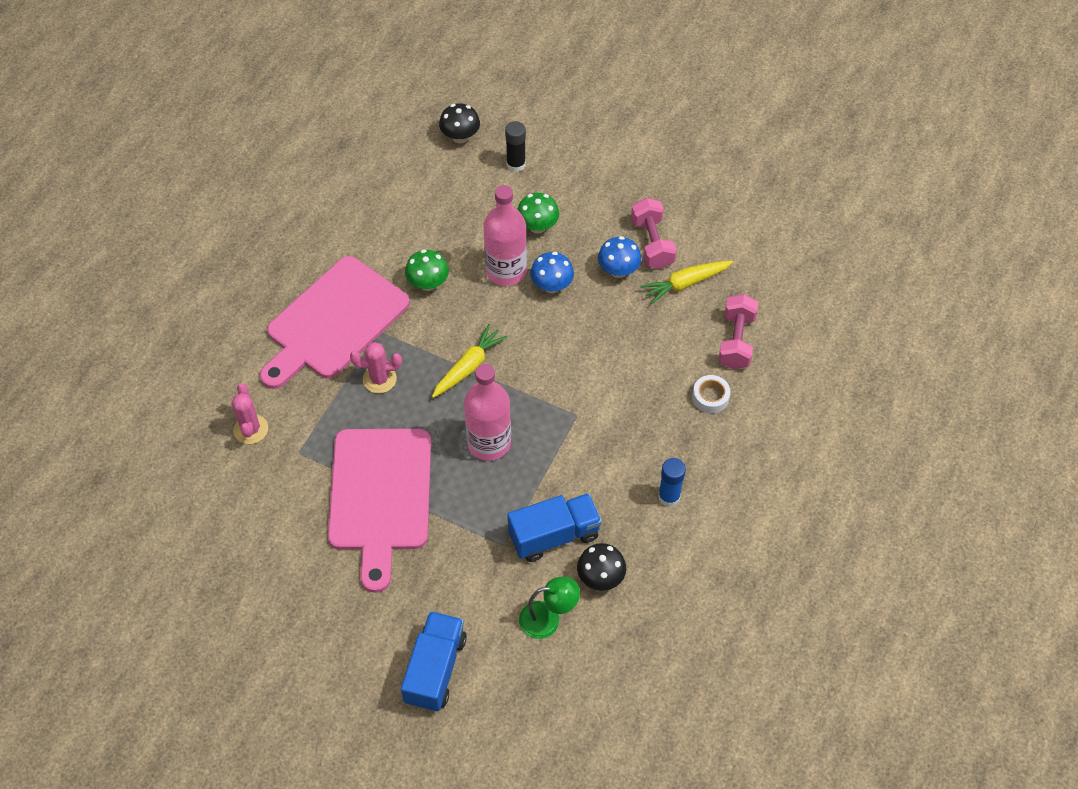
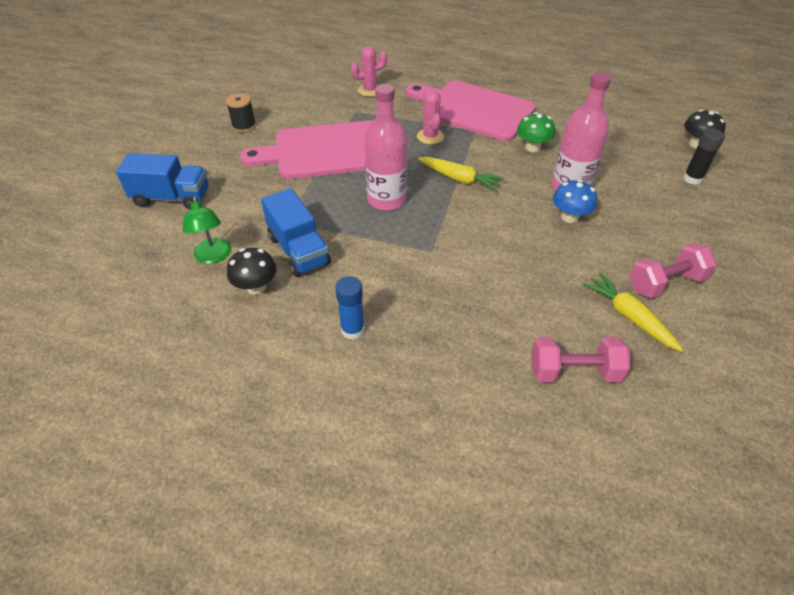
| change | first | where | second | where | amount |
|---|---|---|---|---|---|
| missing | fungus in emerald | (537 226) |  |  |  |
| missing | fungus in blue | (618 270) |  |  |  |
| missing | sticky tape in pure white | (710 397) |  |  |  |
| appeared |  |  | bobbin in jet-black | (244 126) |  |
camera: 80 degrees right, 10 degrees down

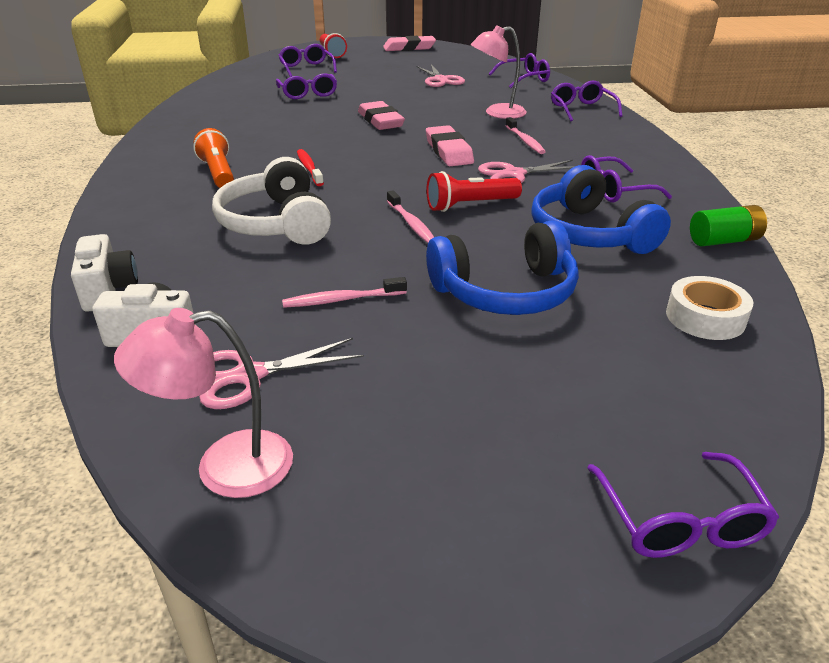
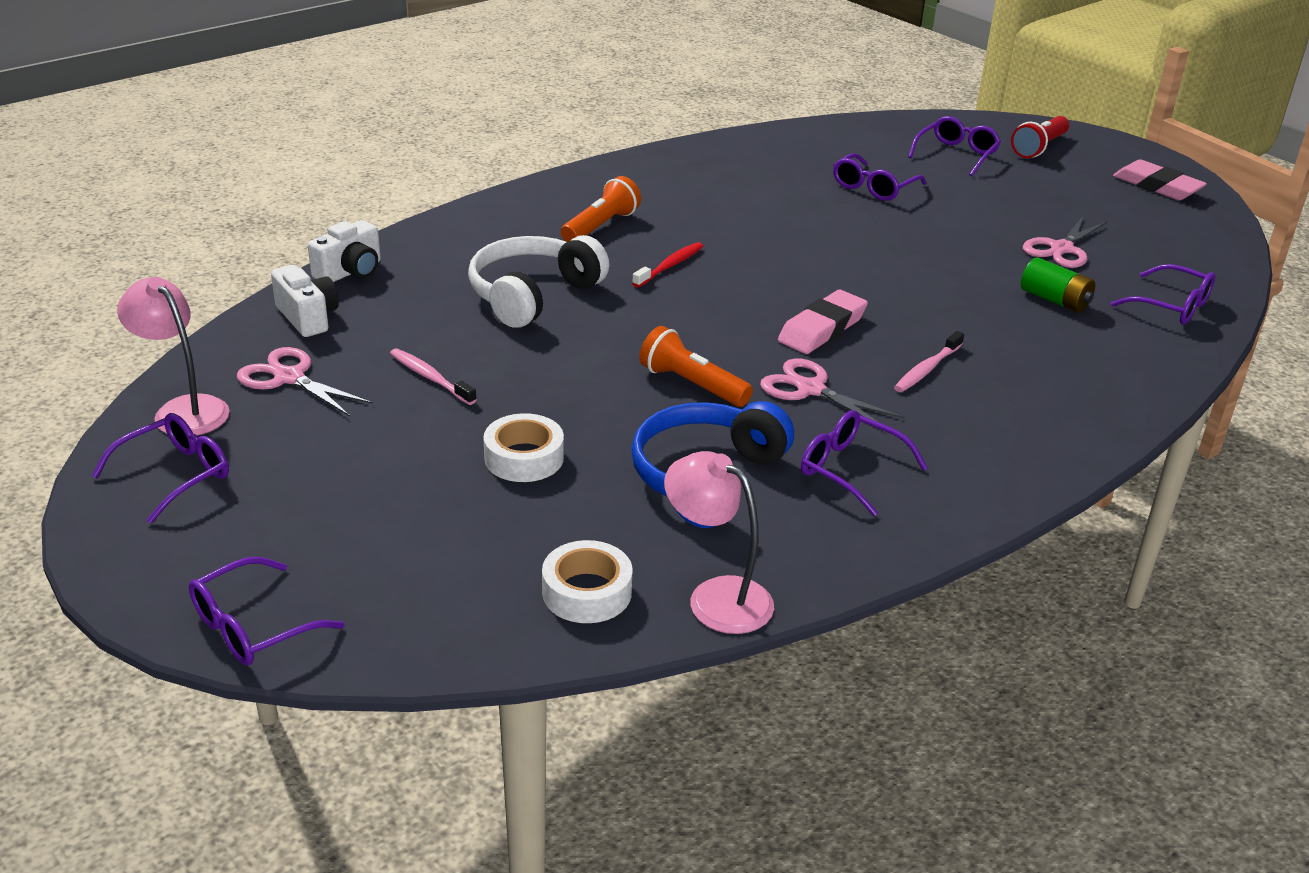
| change | first | where | second | where | amount |
|---|---|---|---|---|---|
| missing | gum eraser in pink | (380 121) |  |  |  |
| missing | dental brush in pink | (411 223) |  |  |  |
| colour | flashlight in crimson | (470 205) | flashlight in bright orange | (692 385) |  |
| exchanged | headset in blue | (505 292) | sticky tape in pure white | (524 458) |  |
| relocated | lamp in pink | (497 113) |  | (716 597) |  |
| relocated | eyeglasses in purple | (581 109) |  | (176 474) |  |
| relocated | battery in emerald | (724 241) |  | (1054 300) |  |
camera: 55 degrees right, 0 degrees up

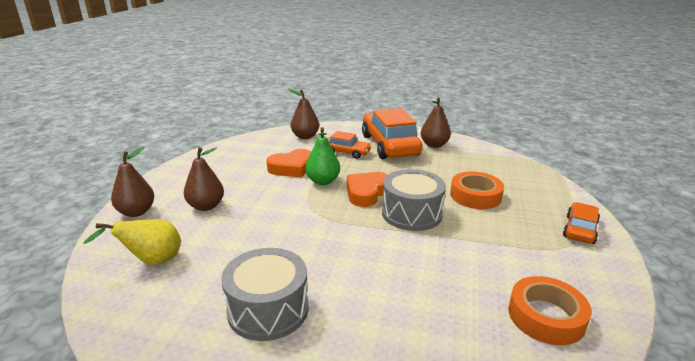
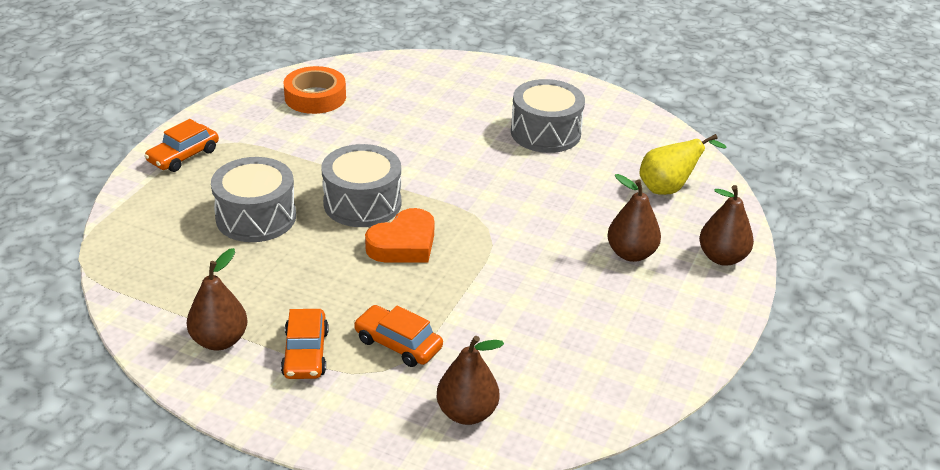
| change | first | where | second | where | amount |
|---|---|---|---|---|---|
| missing | heart shape in bright orange | (292 168) |  |  |  |
| missing | pear in emerald | (323 181) |  |  |  |
| size | automobile in bright orange | (390 145) |  | (305 353) | x0.52 |
| exchanged | sticky tape in bright orange | (475 196) | toy drum in grey | (256 217) |  |
camera: 170 degrees left, 10 degrees up

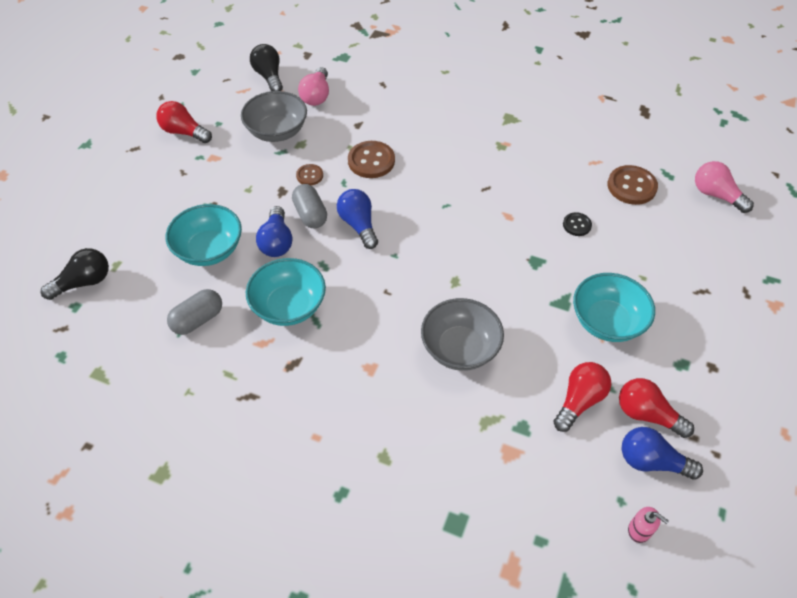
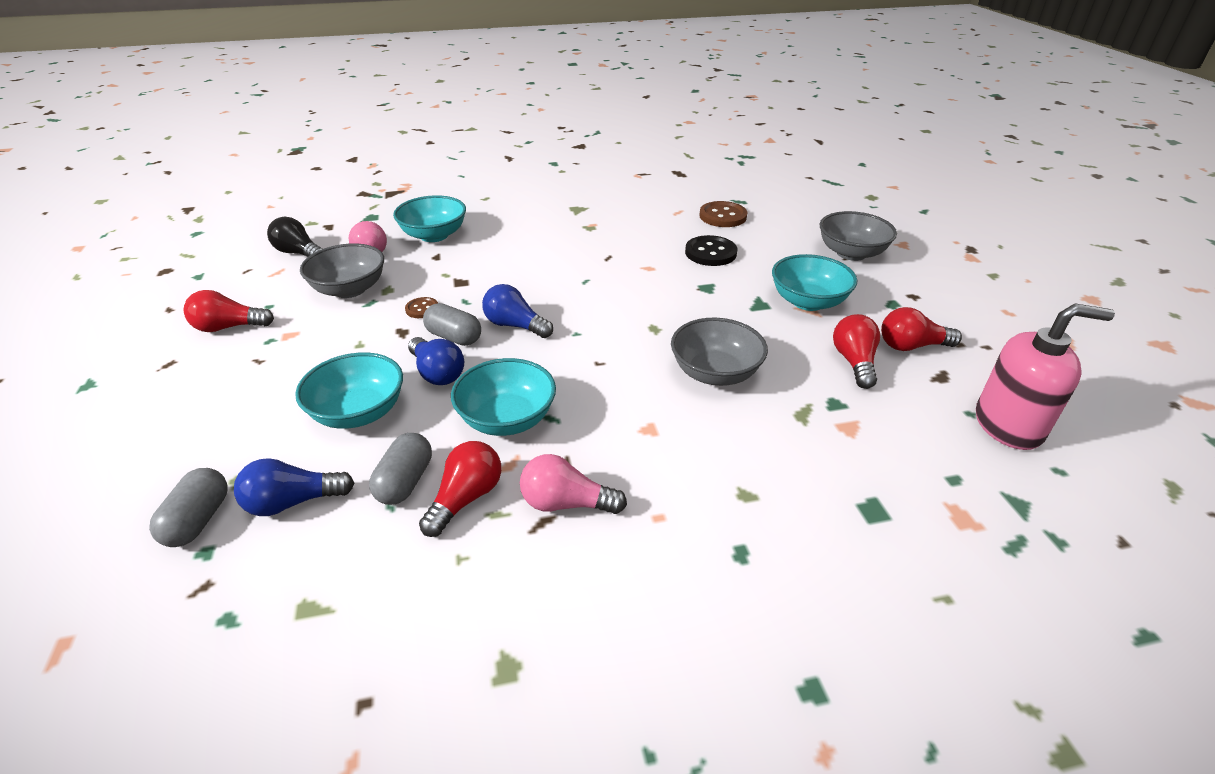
| change | first | where | second | where | amount |
|---|---|---|---|---|---|
| exchanged | bulb in jet-black | (84 282) | capsule in grey | (198 520) |  |
| missing | button in russet | (371 161) |  |  |  |
| size | button in jet-black | (577 225) |  | (710 253) | x1.78 |
| relocated | bulb in blue | (651 461) |  | (293 502) |  |
| size | soap dispenser in pink | (639 530) |  | (1008 425) | x2.47 |
| relocated | bulb in pink | (716 195) |  | (566 503) |  |
| appeared |  |  | bowl in teal | (434 235) |  |
| appeared |  |  | bulb in crimson | (466 498) |  |
| appeared |  |  | bowl in grey | (851 253) |  |
camera: 35 degrees left, 15 degrees down

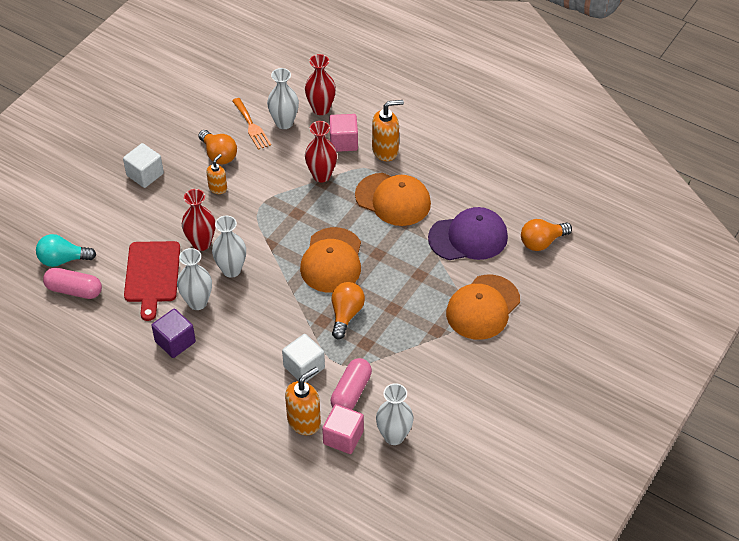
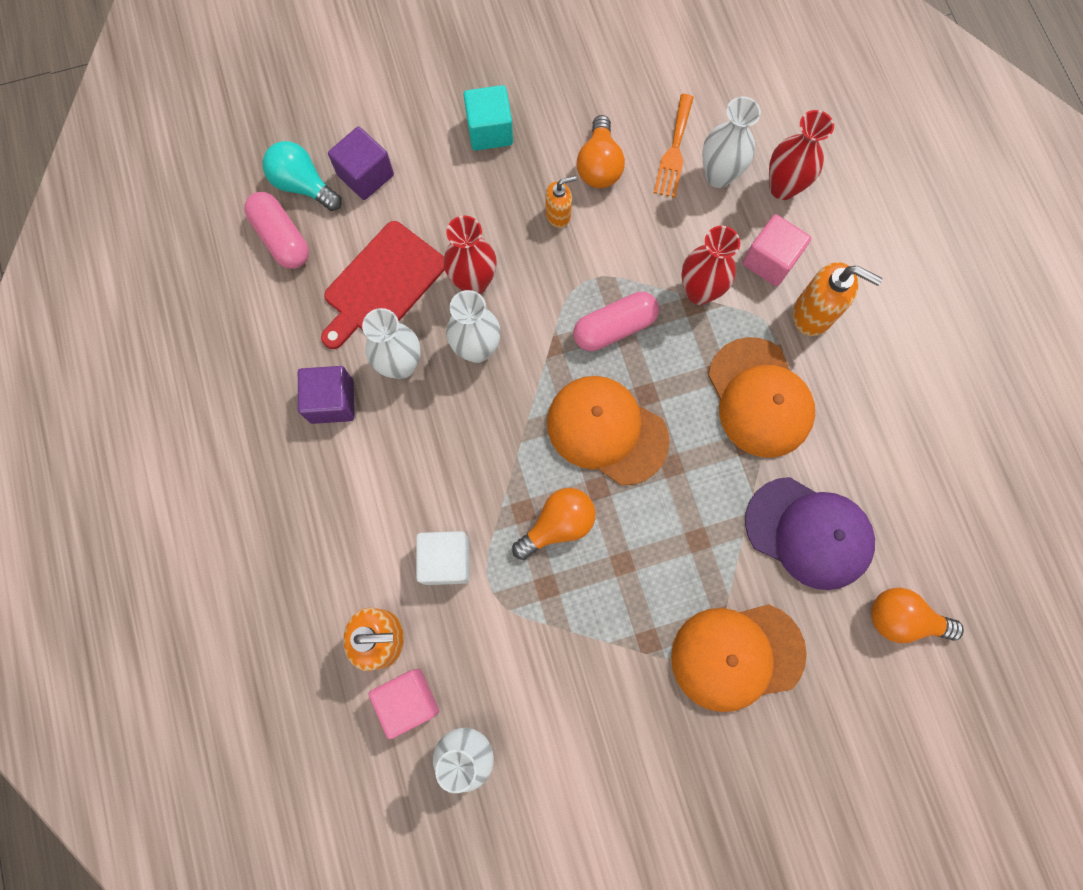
| change | first | where | second | where | amount |
|---|---|---|---|---|---|
| colour | cube in pure white | (145 174) | cube in teal | (490 131) |  |
| spun | baseball cap in bright orange | (332 260) |  | (606 430) | 75 degrees clockwise |
| relocated | capsule in pink | (351 392) |  | (614 327) |  |
| appeared |  |  | cube in purple | (366 175) |  |
camera: 40 degrees right, 25 degrees up

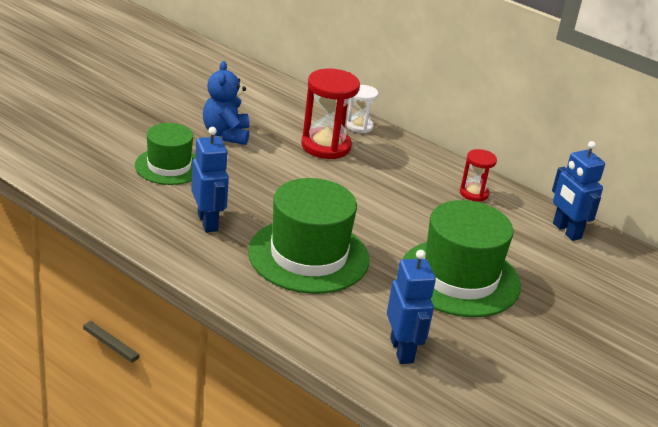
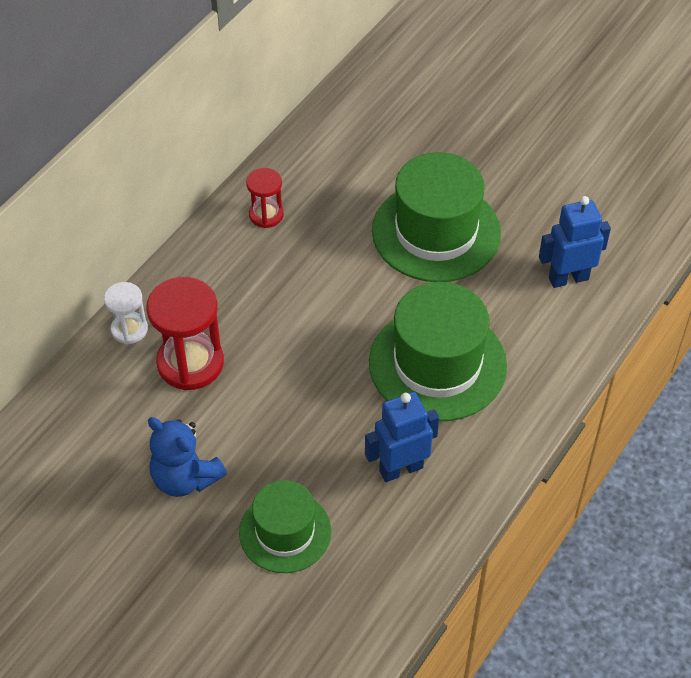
| change | first | where | second | where | amount |
|---|---|---|---|---|---|
| spun | teddy in blue | (226 134) |  | (185 478) | 45 degrees clockwise |
| missing | robot in blue | (566 231) |  |  |  |
camera: 90 degrees left, 20 degrees up

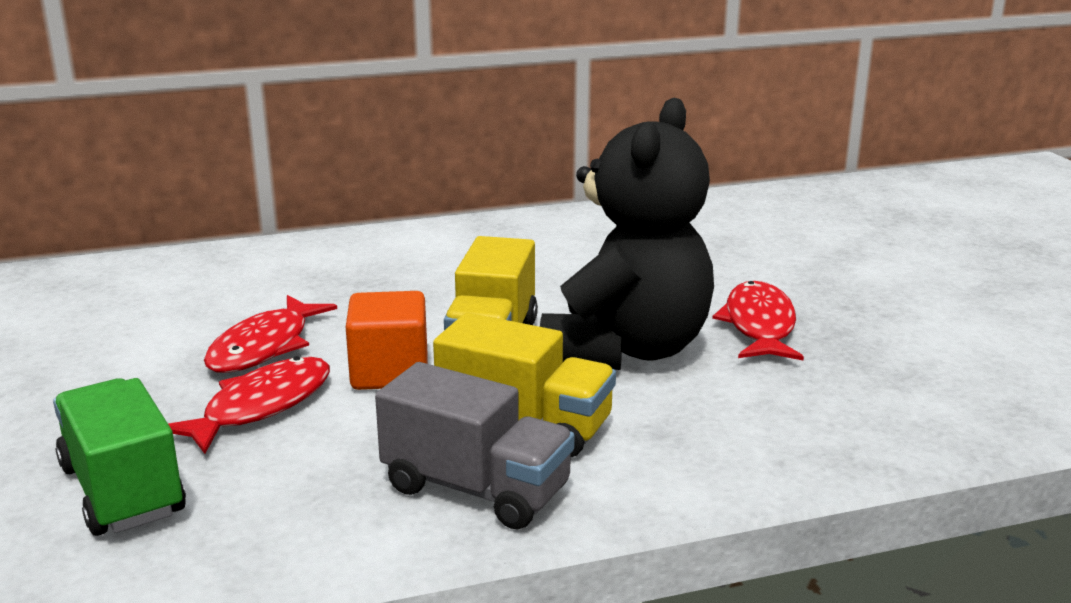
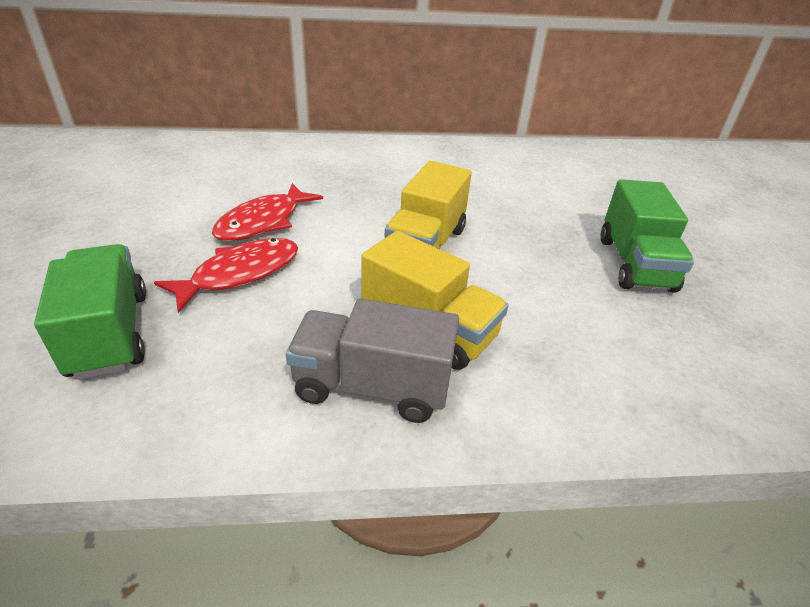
| change | first | where | second | where | amount |
|---|---|---|---|---|---|
| missing | cube in bright orange | (390 372) |  |  |  |
| spun | truck in grey | (476 489) |  | (372 387) | 150 degrees clockwise |
| missing | teddy in jet-black | (626 350) |  |  |  |
| exchanged | toy fish in crimson | (759 325) | truck in emerald | (635 264) |  |
camera: 10 degrees right, 15 degrees up

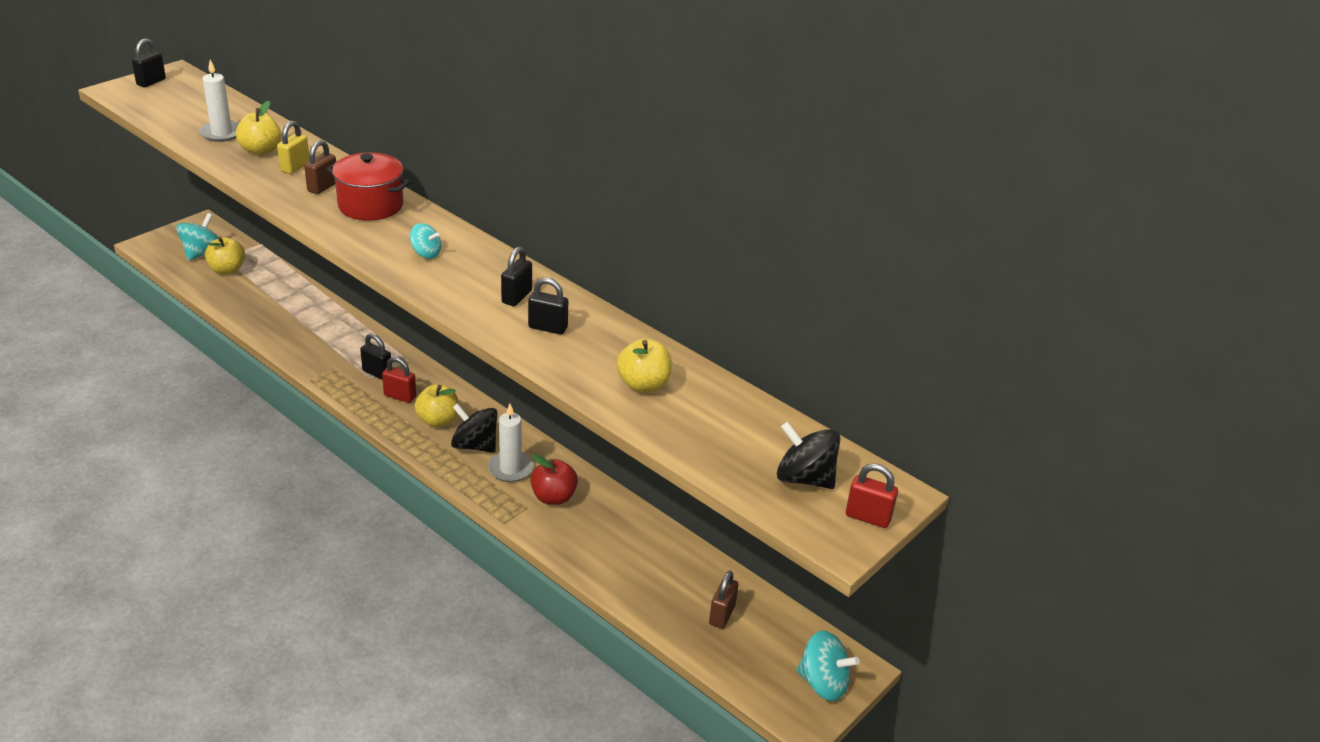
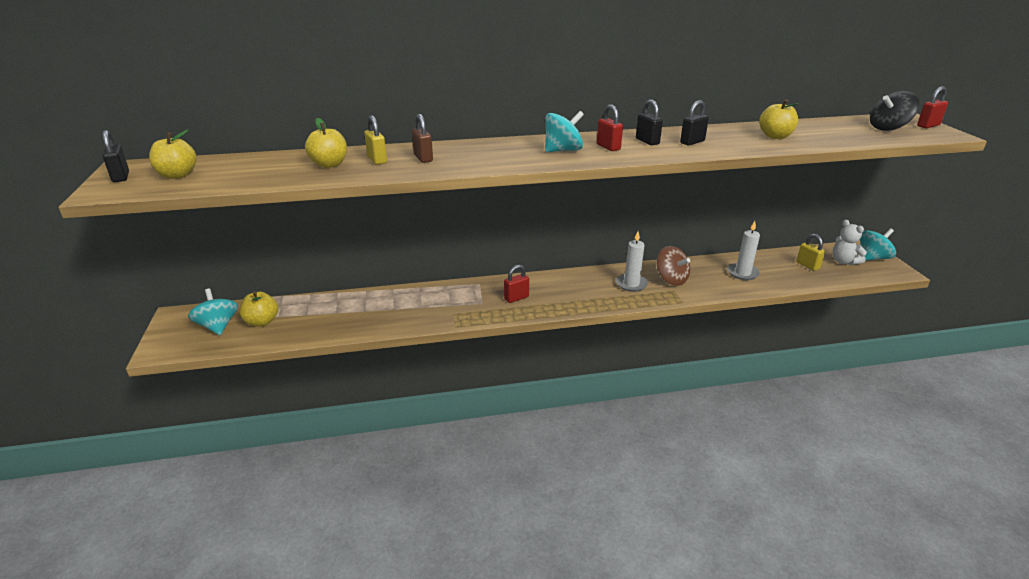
| change | first | where | second | where | amount |
|---|---|---|---|---|---|
| relocated | pillar candle in pure white | (222 133) |  | (743 273) |  |
| missing | cooking pot in crimson | (370 205) |  |  |  |
| missing | lock in jet-black | (377 373) |  |  |  |
| size | spinning top in teal | (426 253) |  | (563 150) | x1.65 |
| relocated | toy apple in yellow | (438 420) |  | (177 175) |  |
| missing | spinning top in jet-black | (475 445) |  |  |  |
| exchanged | toy apple in crimson | (553 497) | spinning top in russet | (671 279) |  |
| colour | lock in russet | (722 615) | lock in yellow | (807 265) |  |
| appeared |  |  | lock in crimson | (608 147) |  |
| appeared |  |  | teddy in pure white | (844 261) |  |
camera: 50 degrees left, 5 degrees down

